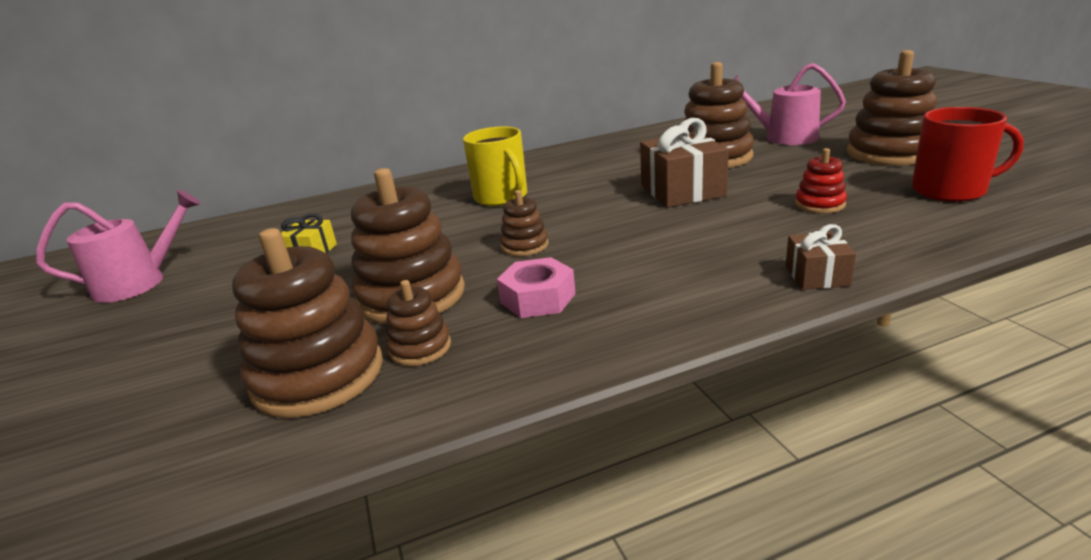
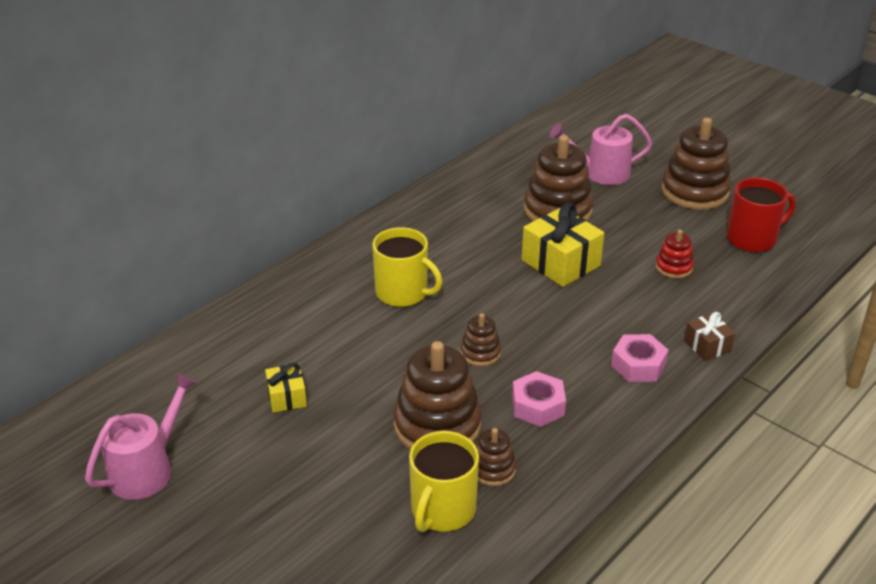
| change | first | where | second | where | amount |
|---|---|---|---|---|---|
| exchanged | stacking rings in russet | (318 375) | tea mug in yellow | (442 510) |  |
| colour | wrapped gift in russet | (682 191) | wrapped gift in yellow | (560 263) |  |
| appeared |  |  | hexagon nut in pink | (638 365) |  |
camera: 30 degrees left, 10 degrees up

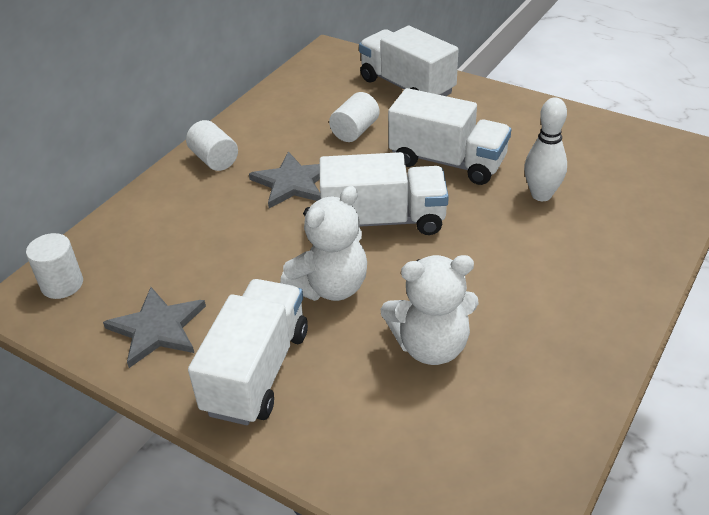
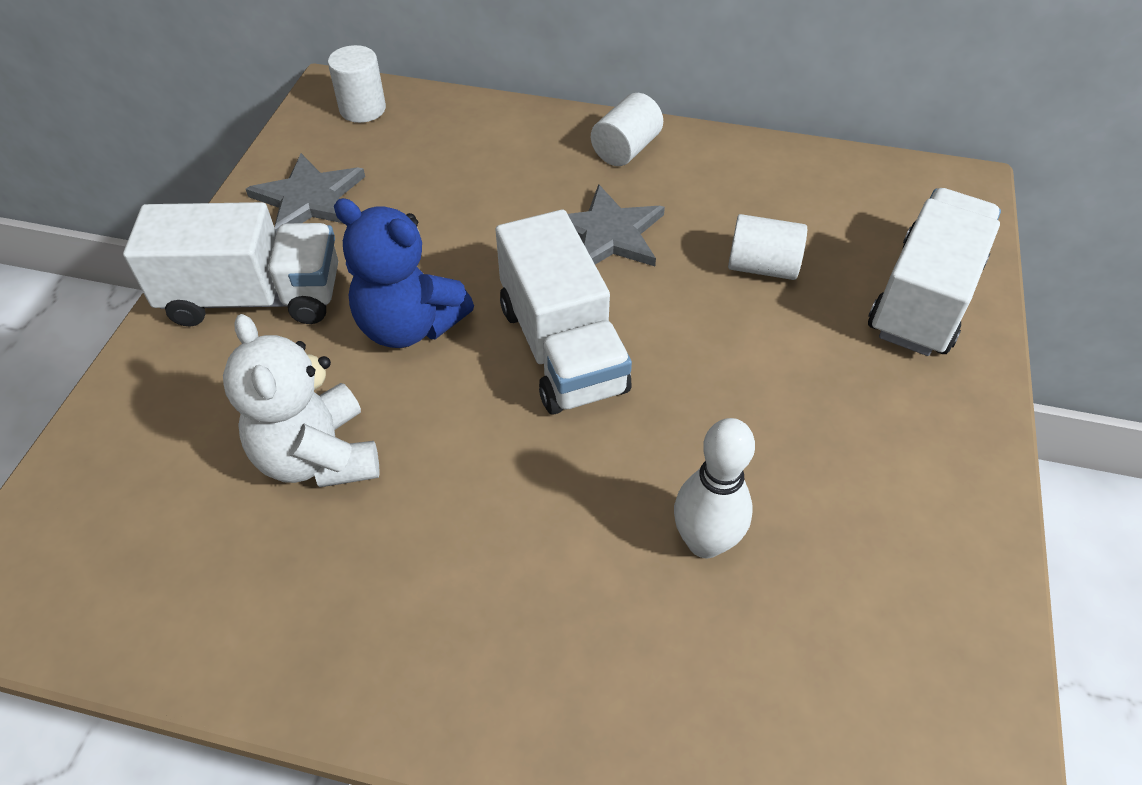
| change | first | where | second | where | amount |
|---|---|---|---|---|---|
| colour | teddy in pure white | (330 287) | teddy in blue | (409 326) |  |
| missing | truck in pure white | (447 162) |  |  |  |
camera: 70 degrees right, 10 degrees up

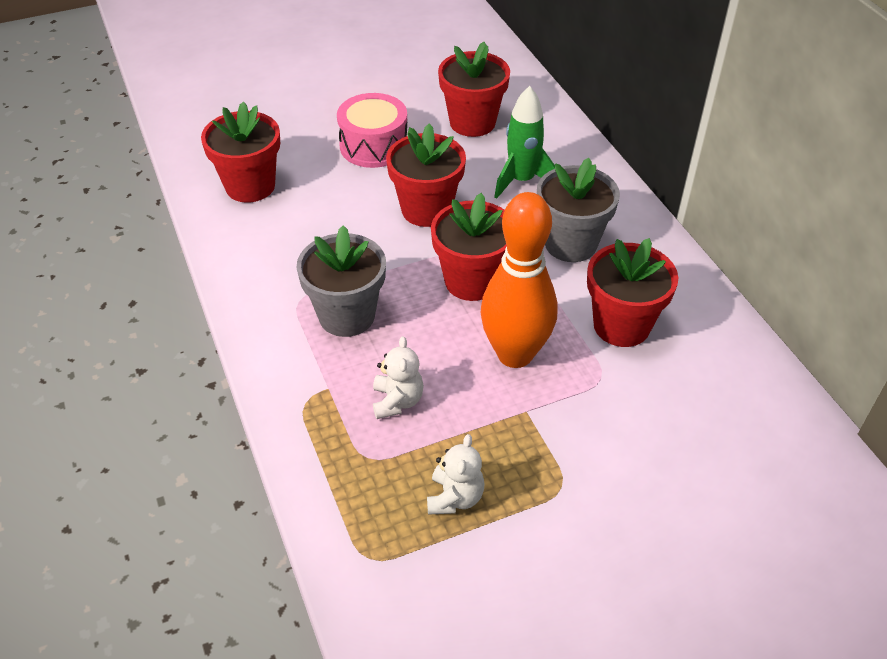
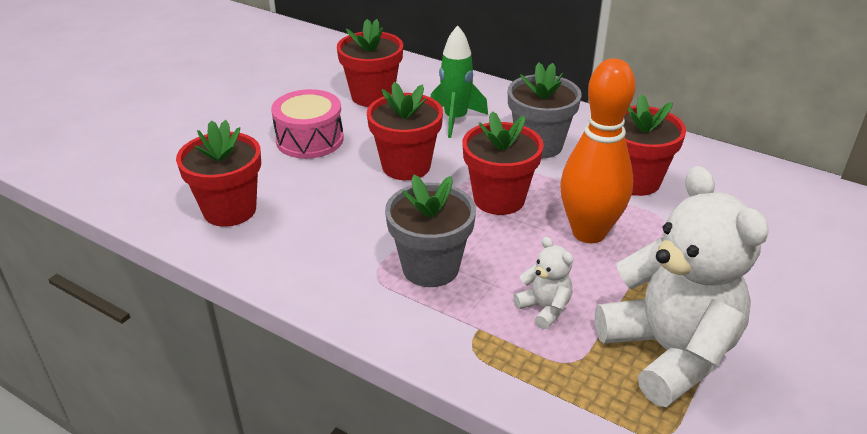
| change | first | where | second | where | amount |
|---|---|---|---|---|---|
| size | teddy in pure white | (455 497) |  | (668 352) | x2.33 |
camera: 35 degrees left, 10 degrees down

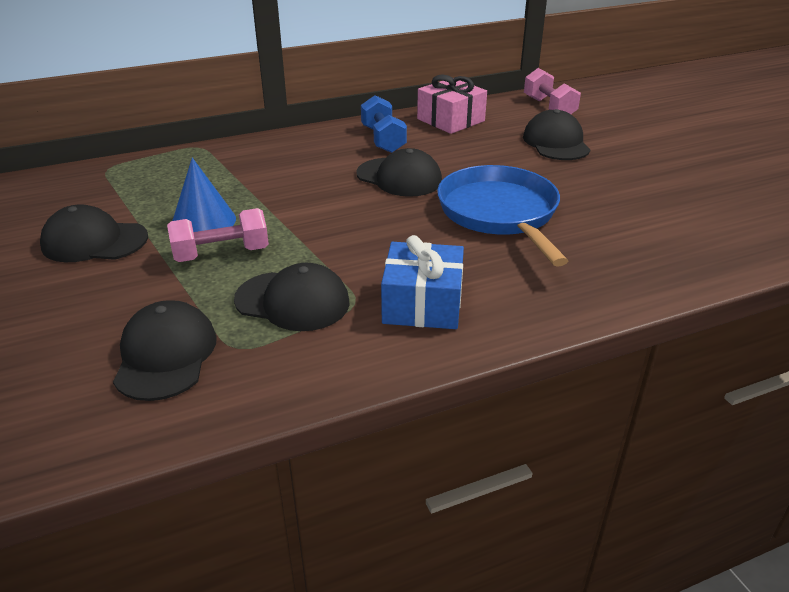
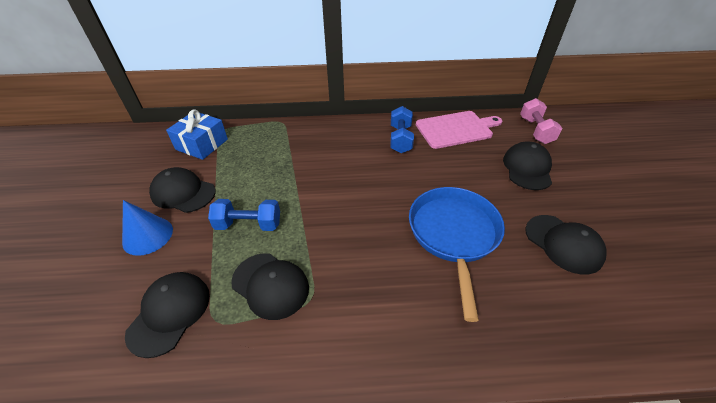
| change | first | where | second | where | amount |
|---|---|---|---|---|---|
| colour | dumbbell in pink | (221 254) | dumbbell in blue | (249 224) |  |
| relocated | cone shape in blue | (203 221) |  | (148 236) |  |
| relocated | baseball cap in jet-black | (399 177) |  | (563 244) |  |
| relocated | wrapped gift in blue | (422 304) |  | (202 144) |  |
| exchanged | wrapped gift in pink | (450 120) | bread board in pink | (456 129) |  |
camera: 20 degrees right, 10 degrees up

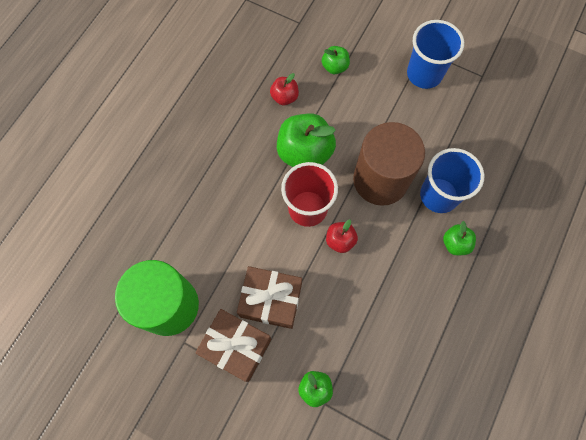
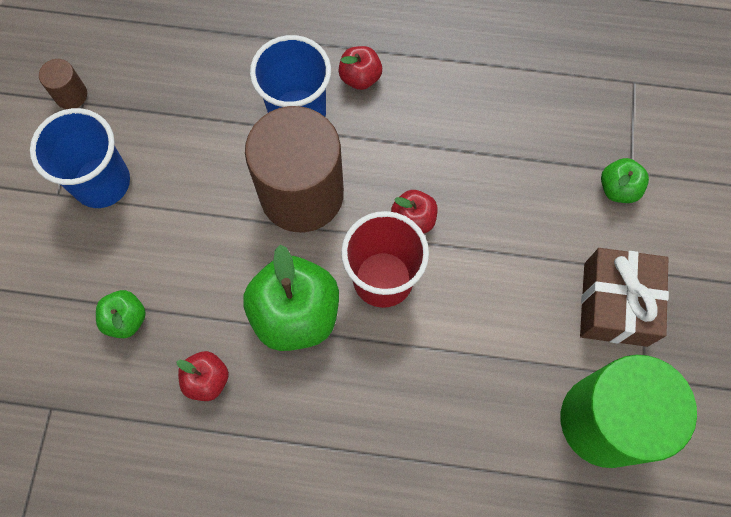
| change | first | where | second | where | amount |
|---|---|---|---|---|---|
| missing | wrapped gift in russet | (271 300) |  |  |  |
| colour | toy apple in emerald | (455 243) | toy apple in crimson | (360 77) |  |
| appeared |  |  | solid cylinder in russet | (71 95) |  |
camera: 110 degrees left, 0 degrees up

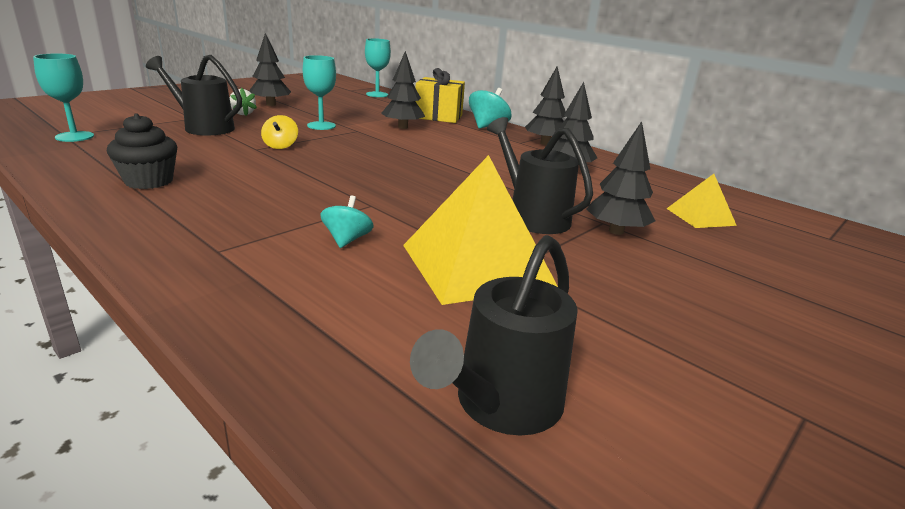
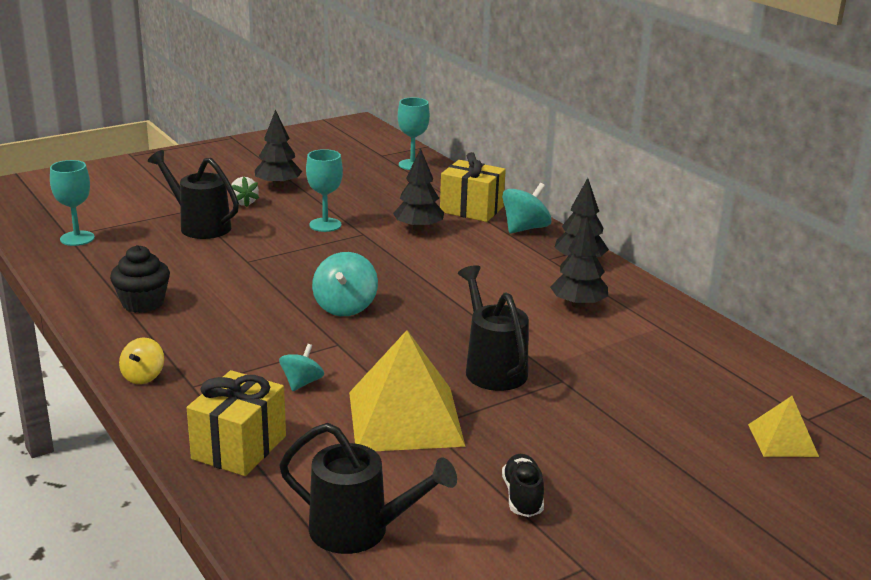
| change | first | where | second | where | amount |
|---|---|---|---|---|---|
| relocated | spinning top in yellow | (280 146) |  | (143 376) |  |
| spun | sprinkling can in jet-black | (501 406) |  | (360 531) | 120 degrees counterclockwise |
| missing | toy tree in jet-black | (616 231) |  |  |  |
| relocated | solid pyramid in yellow | (700 216) |  | (782 440) |  |
| appeared |  |  | wrapped gift in yellow | (239 447) |  |
| appeared |  |  | spinning top in teal | (345 307) |  |
| appeared |  |  | shoe in jet-black | (522 497) |  |
camera: 15 degrees right, 0 degrees up

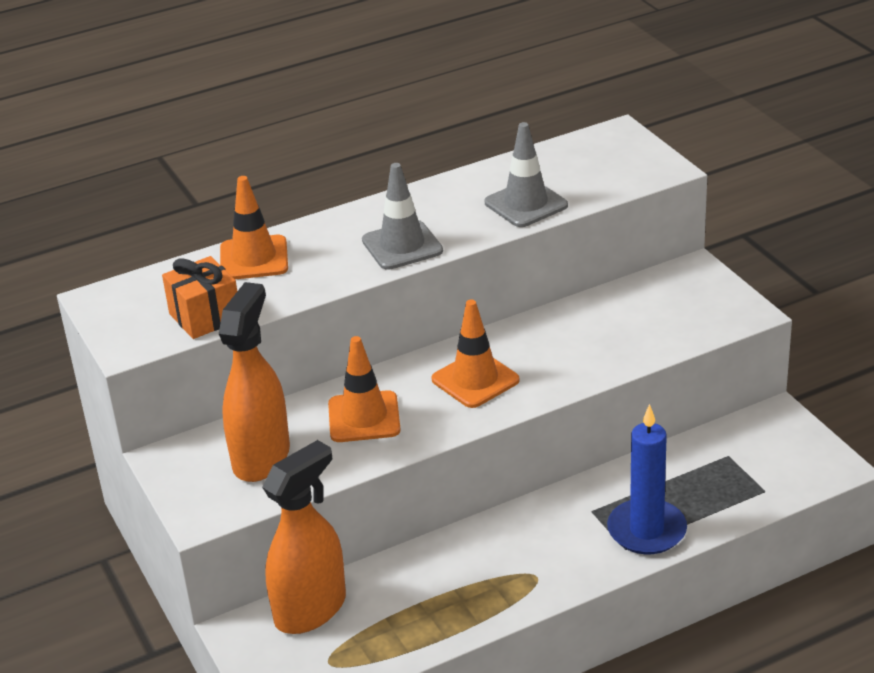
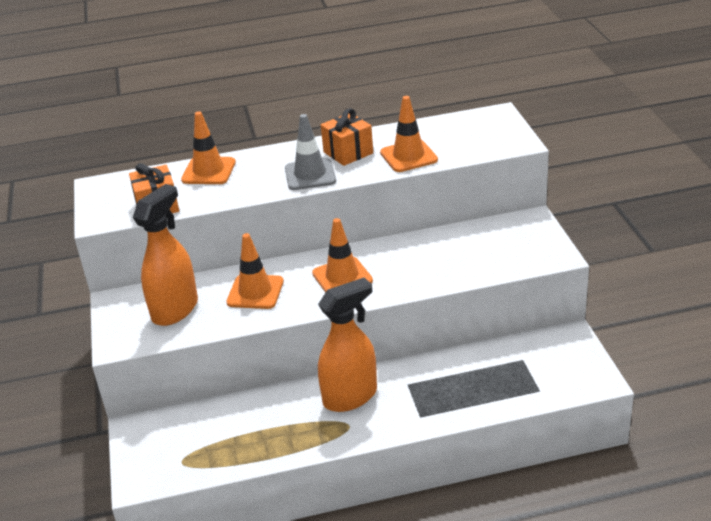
| change | first | where | second | where | amount |
|---|---|---|---|---|---|
| relocated | spray cleaner in bright orange | (311 609) |  | (350 396) |  |
| colour | safety cone in grey | (526 204) | safety cone in bright orange | (408 156) |  |
| missing | pillar candle in blue | (646 530) |  |  |  |
| appeared |  |  | wrapped gift in bright orange | (348 152) |  |
camera: 15 degrees right, 0 degrees up

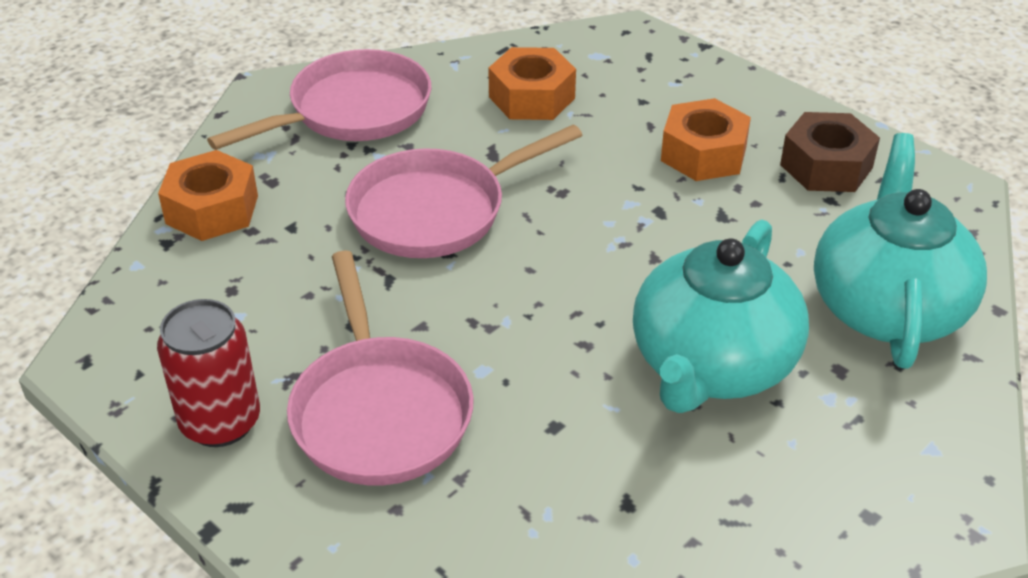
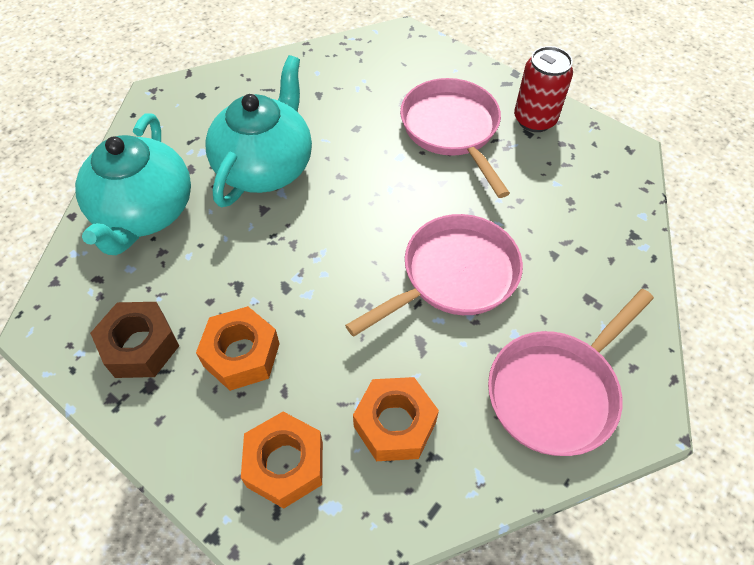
| change | first | where | second | where | amount |
|---|---|---|---|---|---|
| relocated | hexagon nut in bright orange | (212 209) |  | (285 464) |  |
camera: 175 degrees right, 15 degrees up

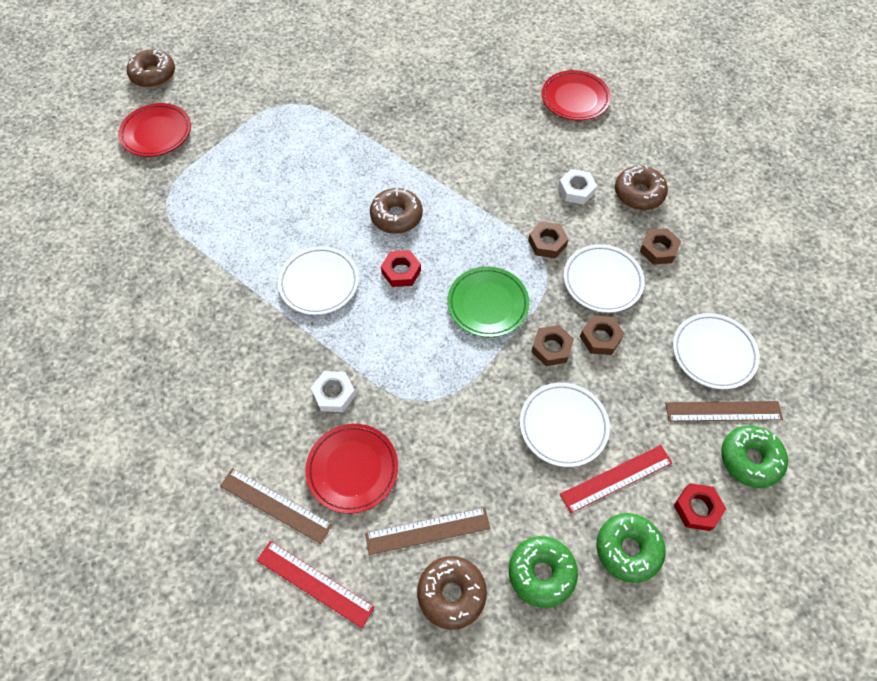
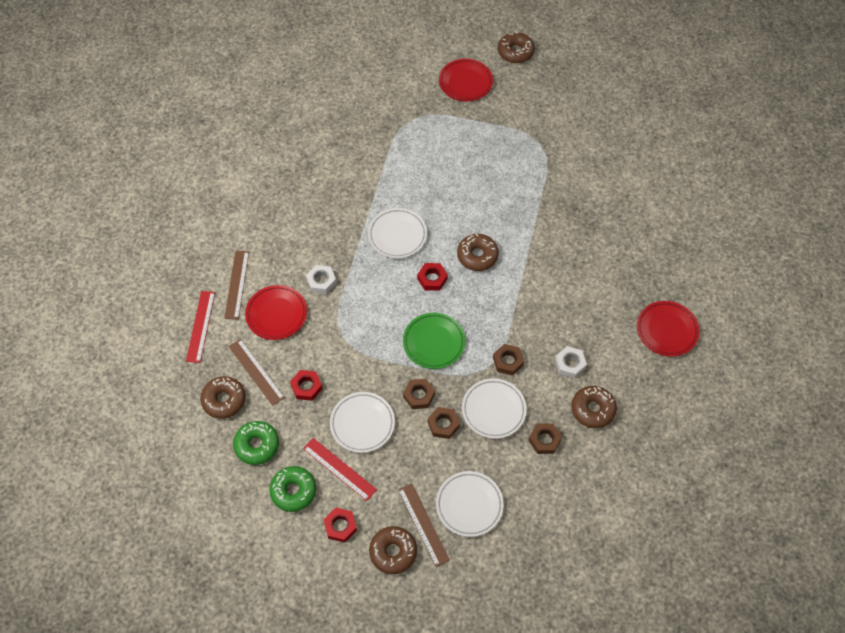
| change | first | where | second | where | amount |
|---|---|---|---|---|---|
| colour | donut in emerald | (750 459) | donut in russet | (393 552) |  |
| appeared |  |  | hexagon nut in crimson | (306 387) |  |
camera: 65 degrees right, 0 degrees up

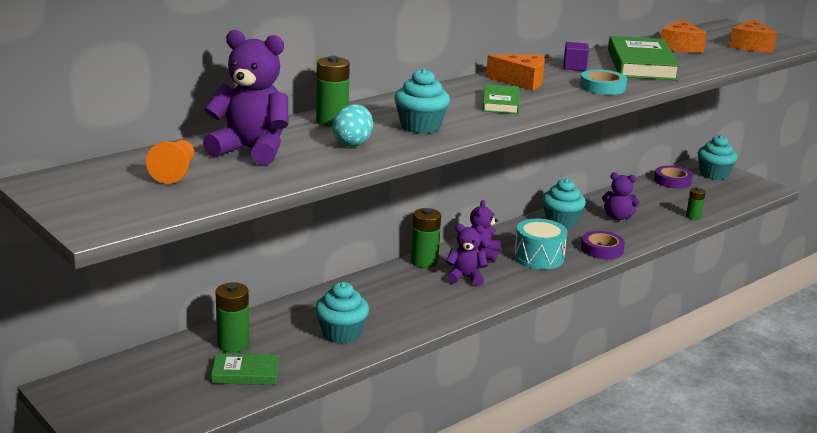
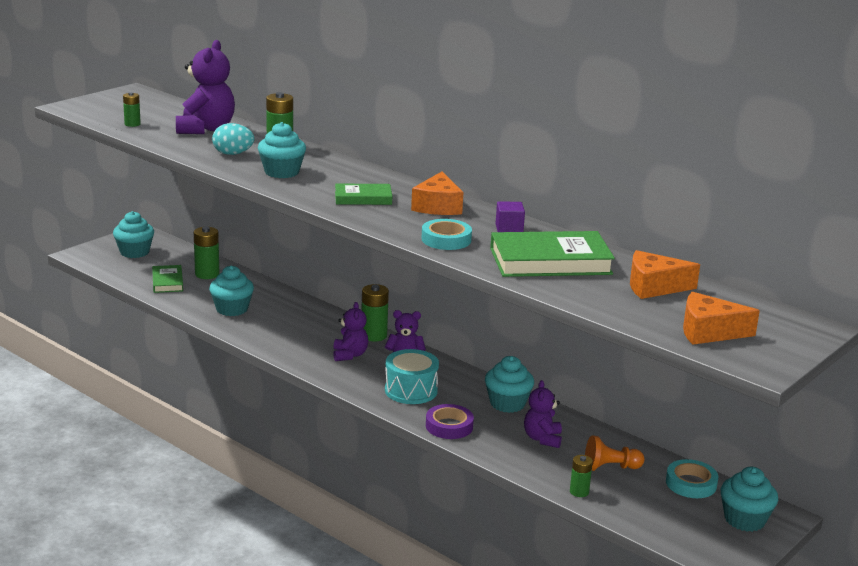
| change | first | where | second | where | amount |
|---|---|---|---|---|---|
| relocated | chess pawn in bright orange | (175 172) |  | (610 467) |  |
| colour | sticky tape in purple | (672 181) | sticky tape in teal | (691 483) |  |
| appeared |  |  | fairy cake in teal | (134 252) |  |
| appeared |  |  | battery in emerald | (132 124) |  |
camera: 80 degrees right, 0 degrees up

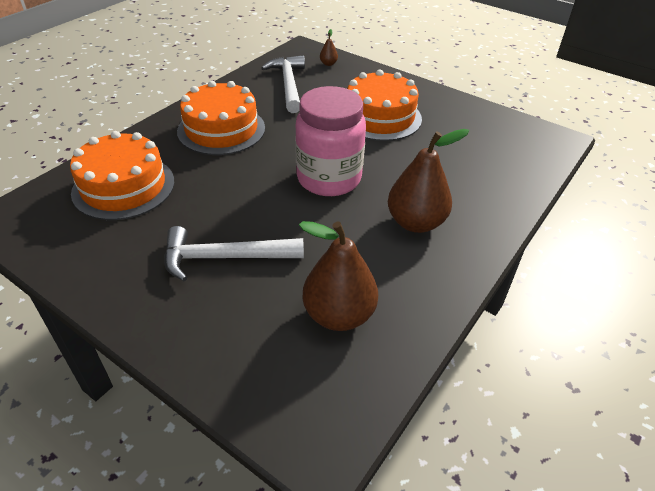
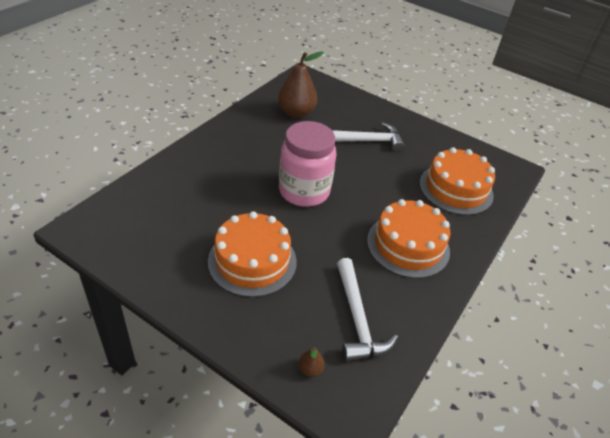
| change | first | where | second | where | amount |
|---|---|---|---|---|---|
| missing | pear in russet | (415 222) |  |  |  |
camera: 175 degrees right, 0 degrees up

